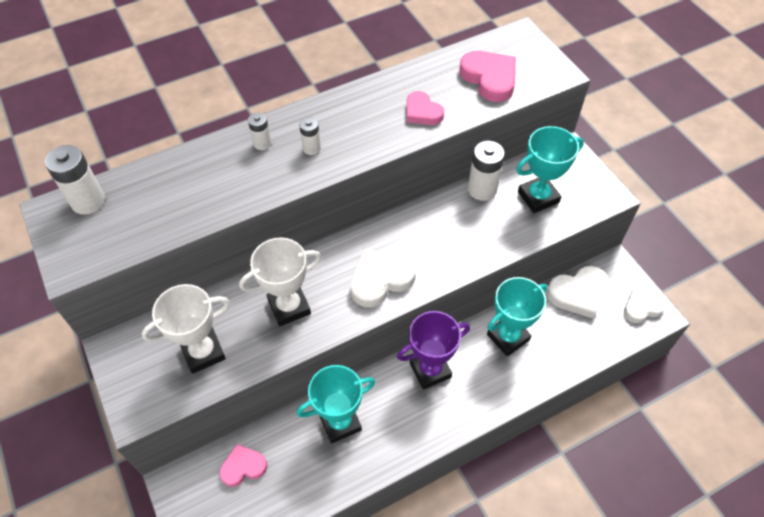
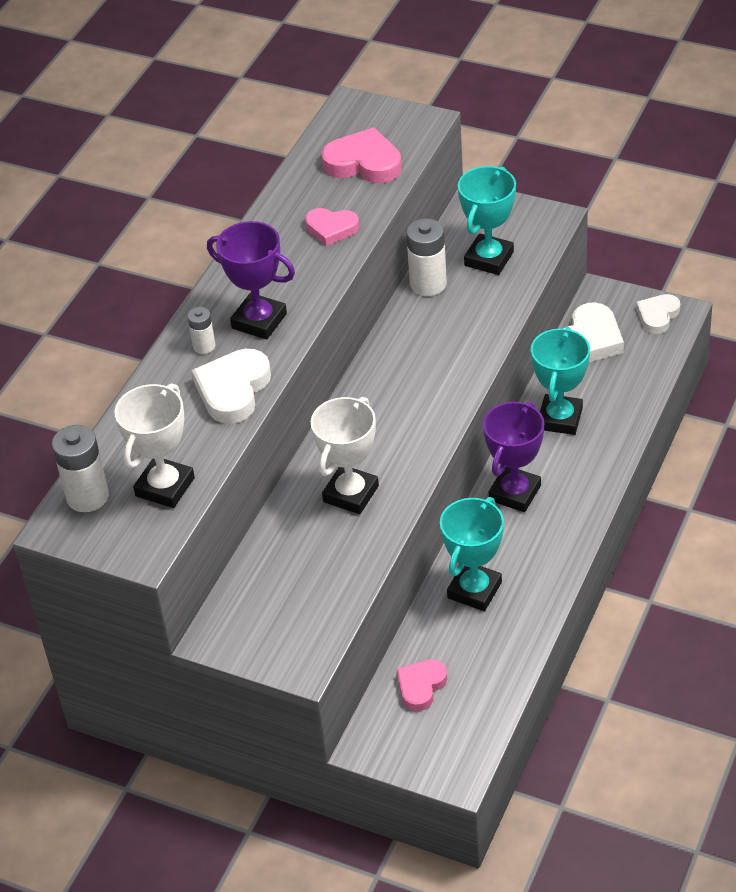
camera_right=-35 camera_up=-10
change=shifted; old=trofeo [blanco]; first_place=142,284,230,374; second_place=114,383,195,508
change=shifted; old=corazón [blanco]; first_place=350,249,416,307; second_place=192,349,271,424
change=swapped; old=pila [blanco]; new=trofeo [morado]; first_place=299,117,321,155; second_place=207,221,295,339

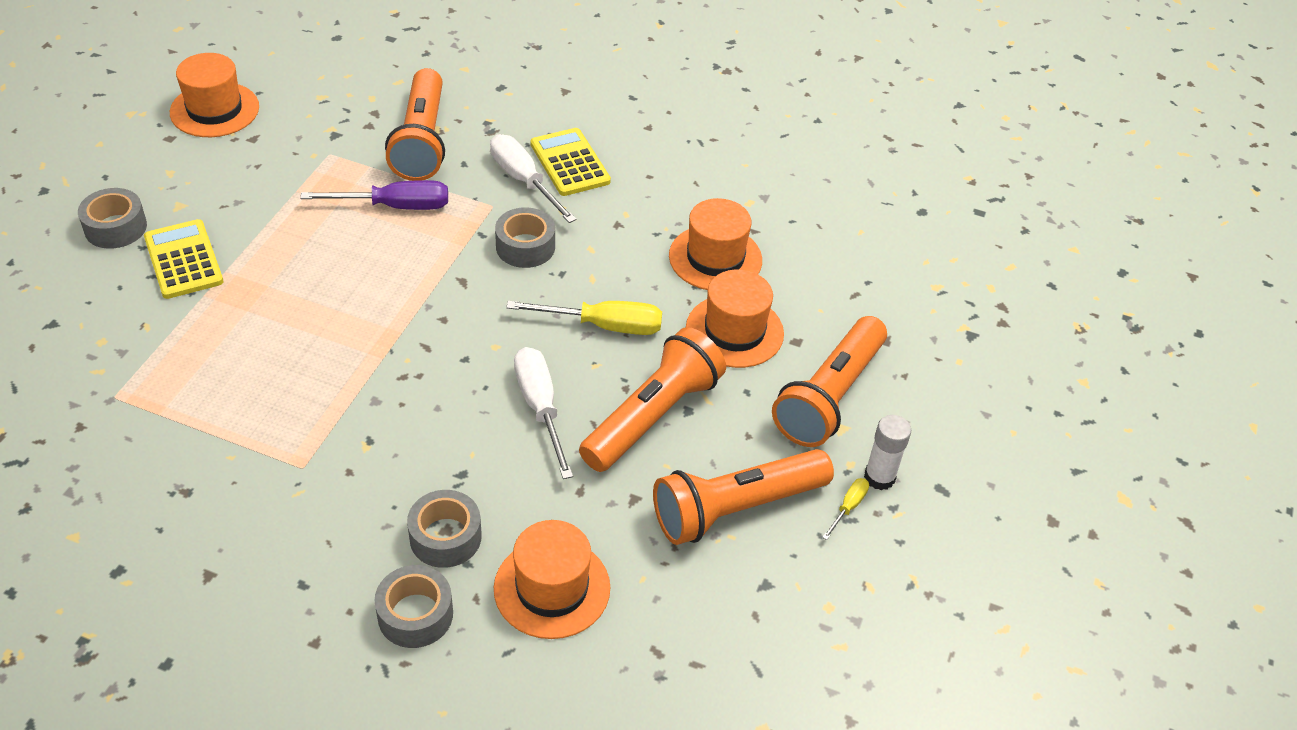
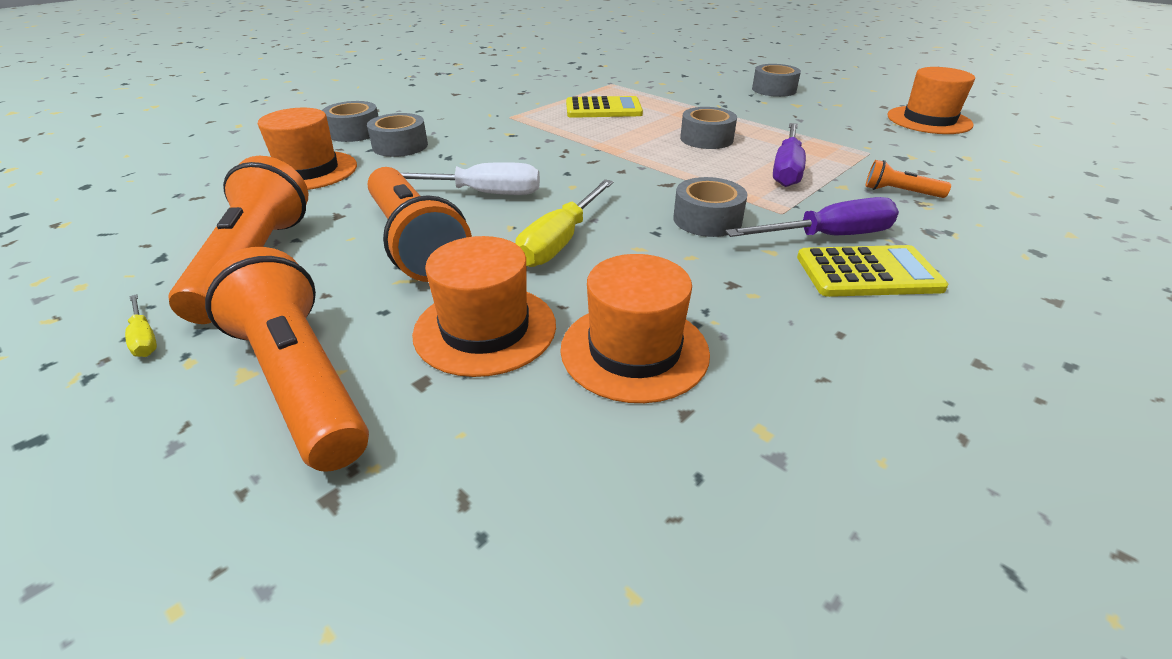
camera_right=115 camera_up=-10
change=shifted; old=calculadora [amarillo]; first_place=144,219,224,299; second_place=566,96,643,118
change=new; new=cinta adhesiva [gris]; second_place=680,107,737,149
change=repainted; old=destornillador [blanco]; new=destornillador [morado]; first_place=490,134,577,223; second_place=725,197,899,237
change=scaled; old=lámpara de mano [naranja]; first_place=385,68,445,181; second_place=865,160,951,198; factor=0.45
change=gone; old=barra de pegamento [blanco]; first_place=864,415,911,490

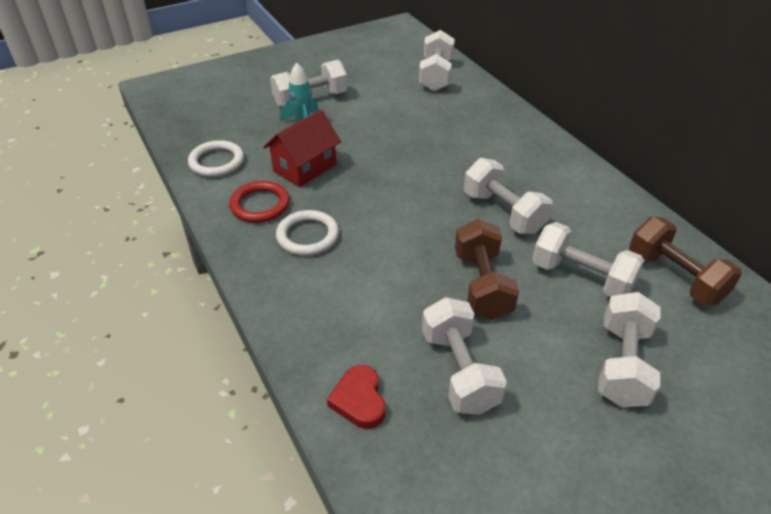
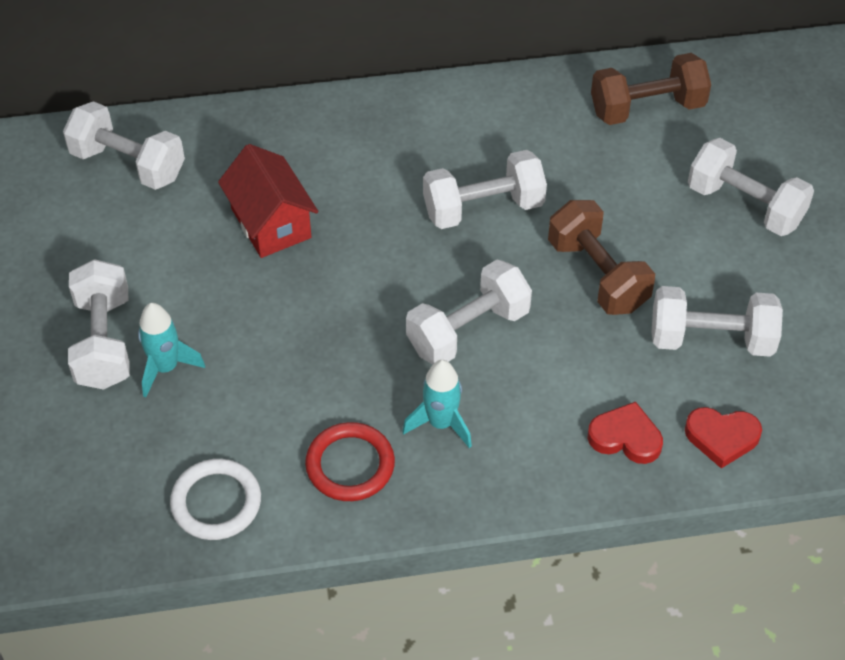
camera_right=-70 camera_up=10
change=shifted; old=casa [rojo]; first_place=264,110,341,187; second_place=218,144,319,258
change=swapped; old=anillo [blanco]; new=cohete [turquesa]; first_place=276,210,339,256; second_place=402,360,472,448
change=shifted; old=mancuerna [blanco]; first_place=532,222,644,297; second_place=406,260,532,364
change=rotated; old=mancuerna [marrón]; first_place=455,219,519,320; second_place=548,200,655,315; degrees=45
change=new; new=corazón [rojo]; second_place=587,401,663,464

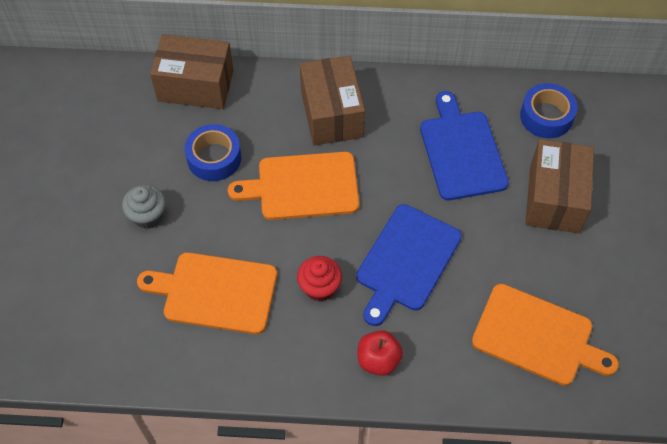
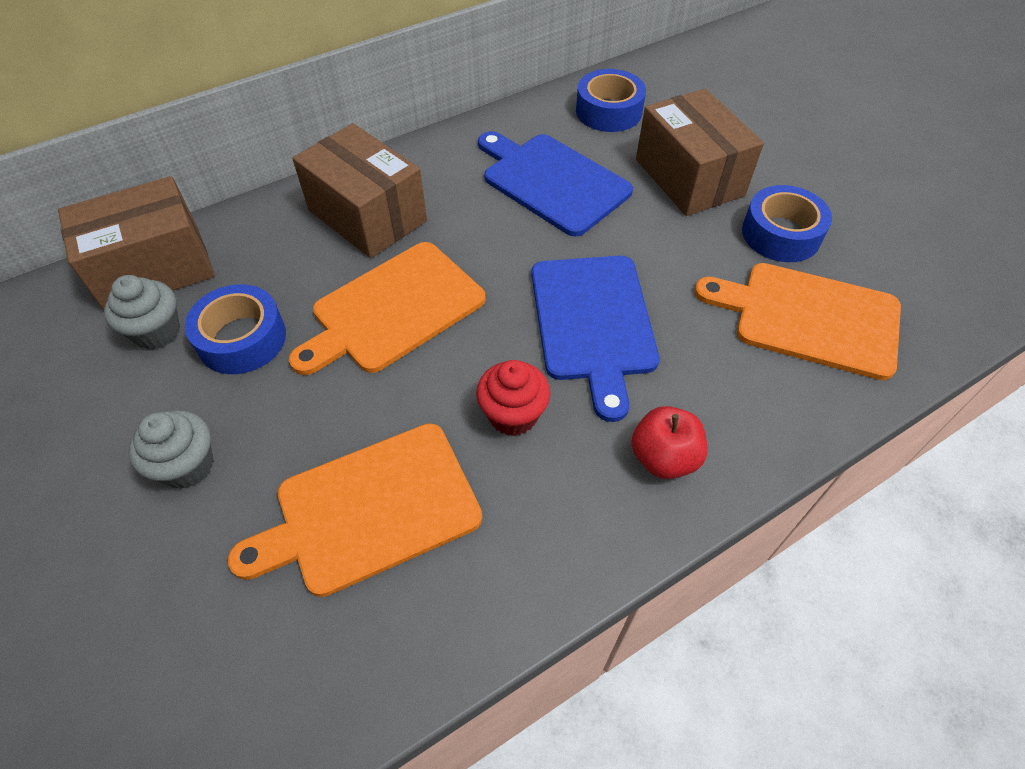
camera_right=-35 camera_up=-5
change=new; new=magdalena [gris]; second_place=104,275,180,350
change=rotated; old=tabla de cortar [naranja]; first_place=472,284,619,386; second_place=695,263,901,380; degrees=-150
change=new; new=cinta adhesiva [azul]; second_place=742,185,832,262

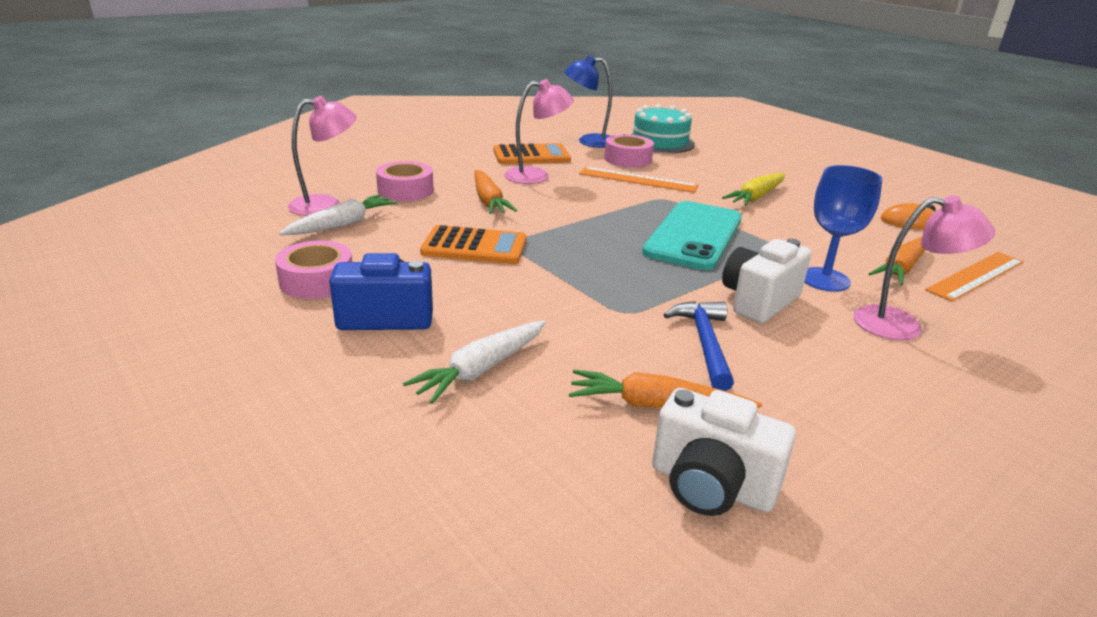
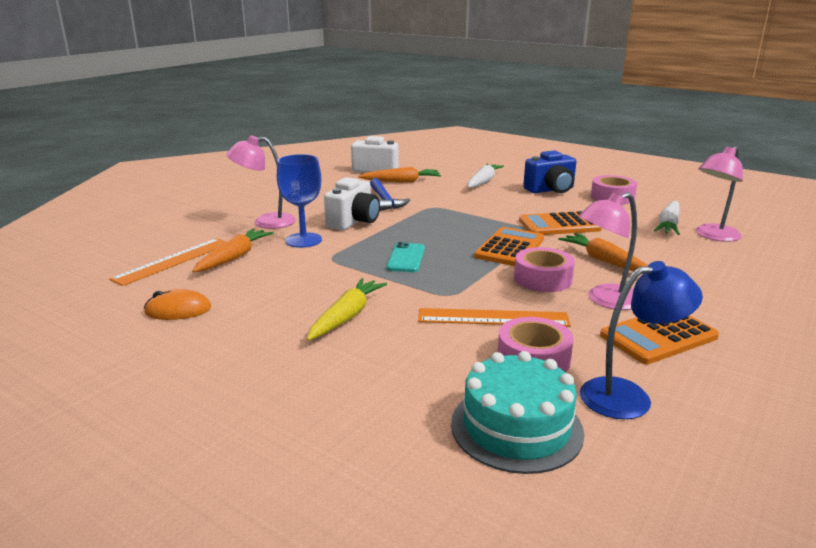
camera_right=165 camera_up=-5
change=scaled; old=móvil [turquesa]; first_place=642,201,742,270; second_place=387,242,425,272; factor=0.5
change=new; new=calculadora [naranja]; second_place=474,227,544,266
change=shifted; old=cinta adhesiva [rosa]; first_place=376,161,434,201; second_place=514,247,575,292

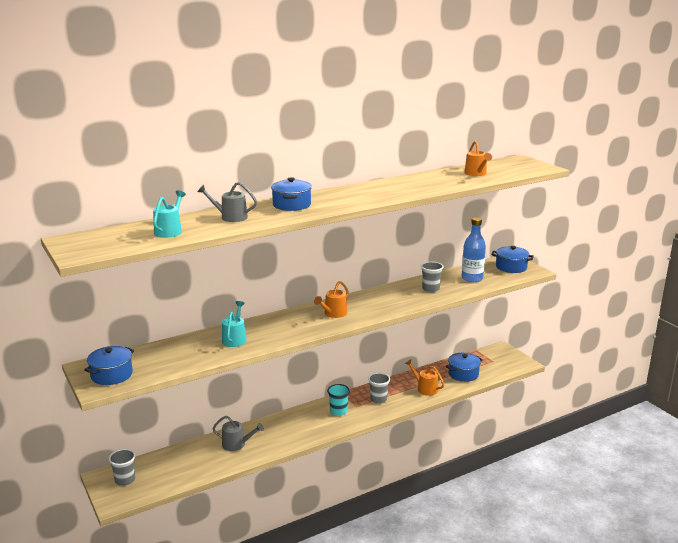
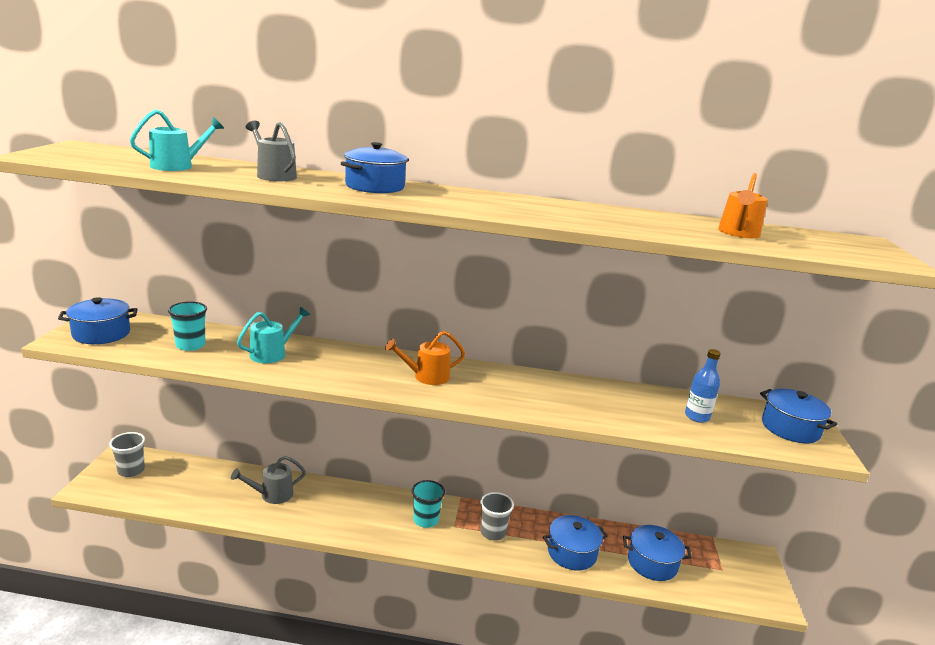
camera_right=35 camera_up=0
change=new; new=vaso [turquesa]; second_place=168,301,207,351
change=rotated; old=regadera [gris]; first_place=212,416,264,451; second_place=231,456,306,504; degrees=105
change=swapped; old=regadera [naranja]; new=olla [azul]; first_place=405,359,444,396; second_place=543,515,608,571
change=scaled; old=botella [azul]; first_place=462,217,486,282; second_place=685,349,721,423; factor=0.66
change=gone; old=vaso [gris]; first_place=421,261,444,292

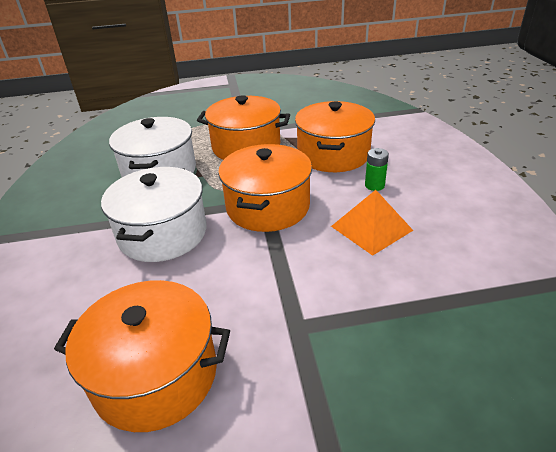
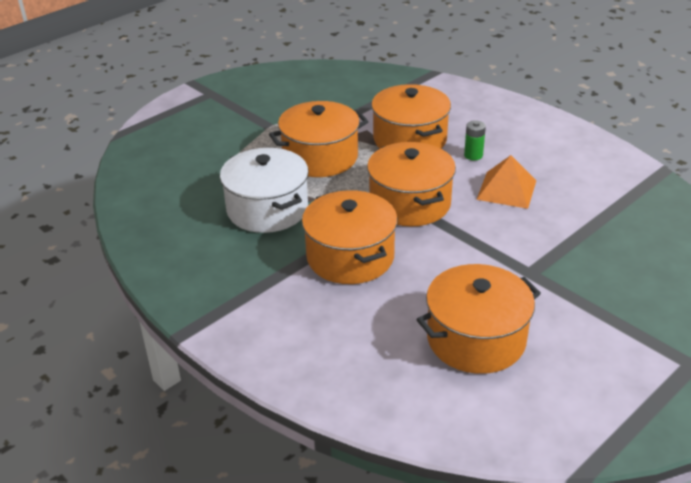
camera_right=-35 camera_up=0
change=repainted; old=olla [blanco]; new=olla [naranja]; first_place=101,167,207,262; second_place=302,190,397,284

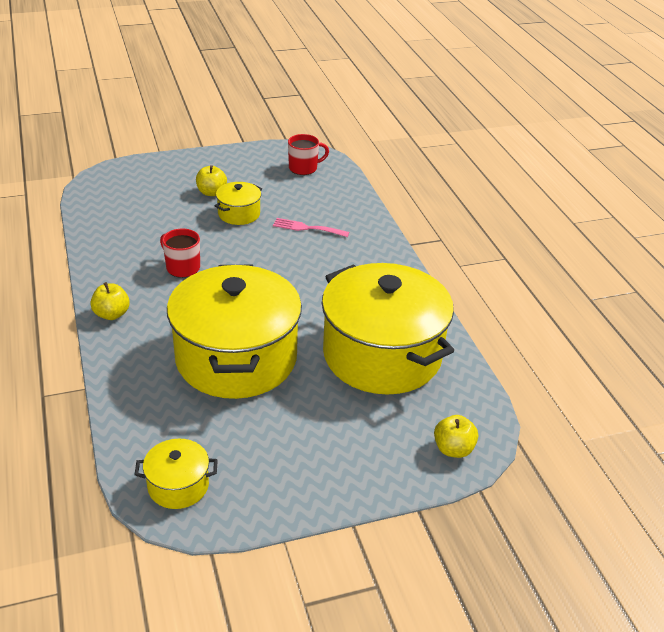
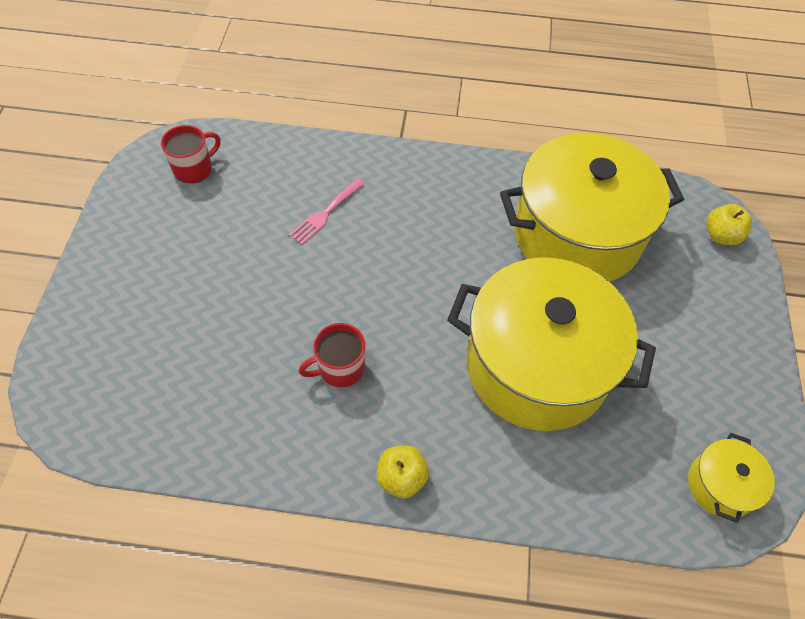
camera_right=-65 camera_up=20
change=rotated; old=taza [rojo]; first_place=288,134,329,175; second_place=161,125,221,183; degrees=45
change=gone; old=manzana [amarillo]; first_place=196,165,227,196
change=gone; old=olla [amarillo]; first_place=214,182,262,225

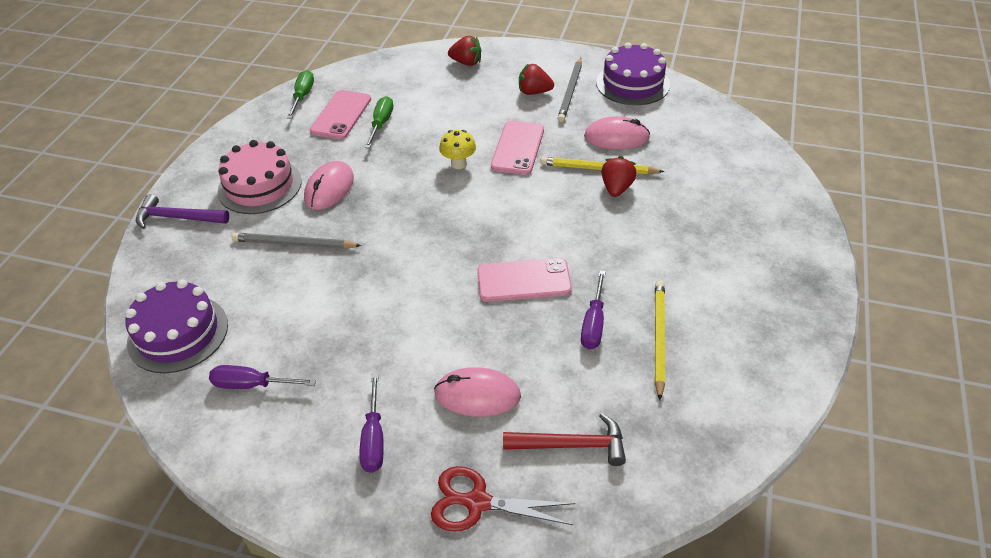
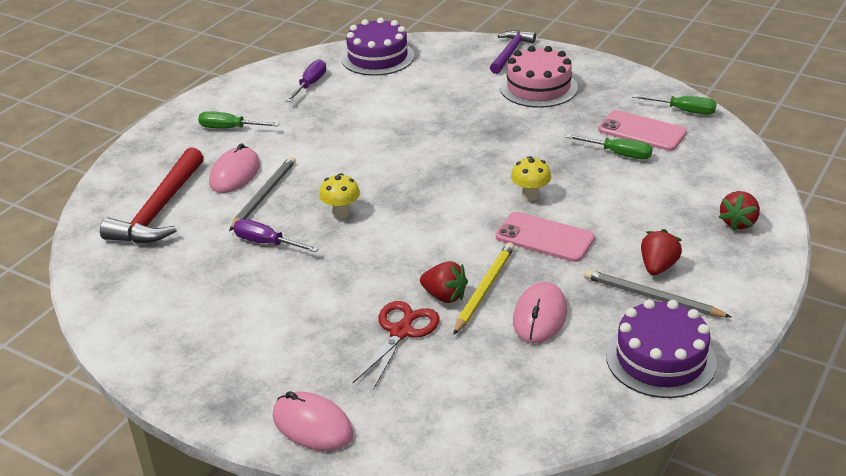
camera_right=105 camera_up=-10
change=scaled; old=martillo [rojo]; first_place=503,413,626,466; second_place=100,147,204,243; factor=1.55
change=repainted; old=destornillador [morado]; new=destornillador [verde]; first_place=360,374,384,473; second_place=198,111,279,129
change=shifted; old=lápiz [gris]; first_place=231,233,362,249; second_place=229,156,296,231
change=shifted; old=ratón [rosa]; first_place=304,161,354,210; second_place=273,391,353,451
change=swapped; old=móvil [rosa]; new=seta [amarillo]; first_place=477,258,572,302; second_place=319,173,360,218
change=shifted; old=tijeras [rojo]; first_place=431,466,575,532; second_place=353,301,440,390
change=gone; old=lápiz [amarillo]; first_place=655,281,665,400

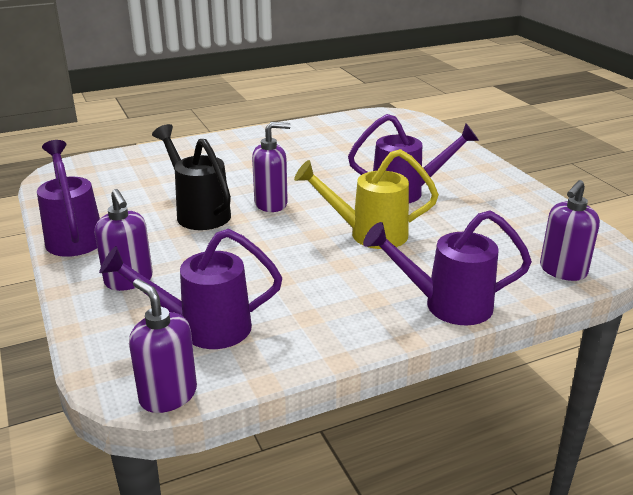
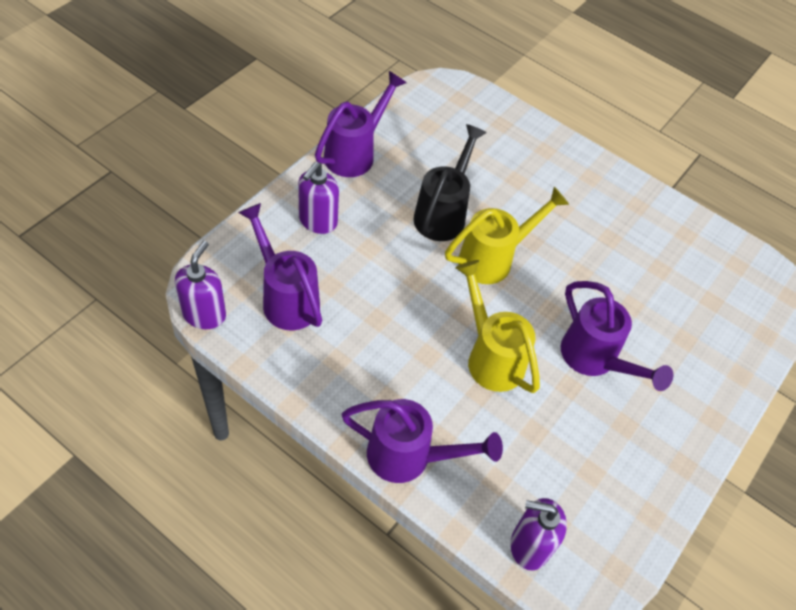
camera_right=55 camera_up=25
change=rotated; old=regadera [morado]; first_place=363,210,532,326; second_place=341,399,503,483; degrees=135
change=swapped; old=dispensador de jabón [morado]; new=regadera [amarillo]; first_place=252,122,291,212; second_place=445,187,569,284

